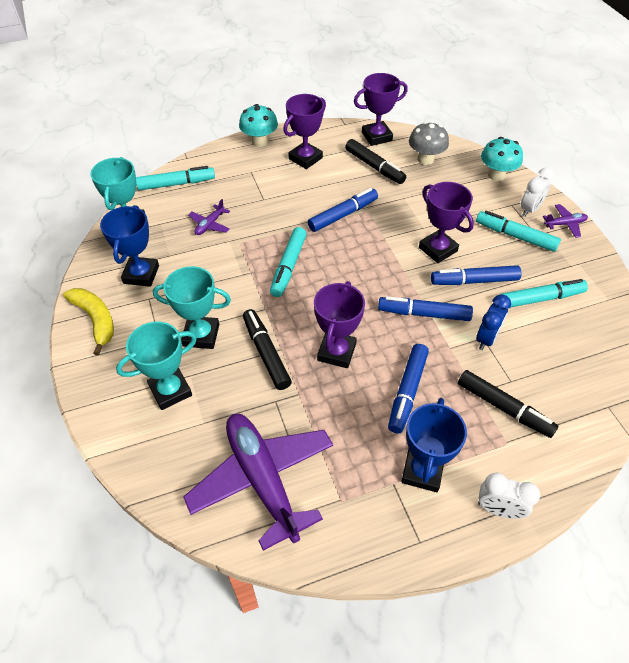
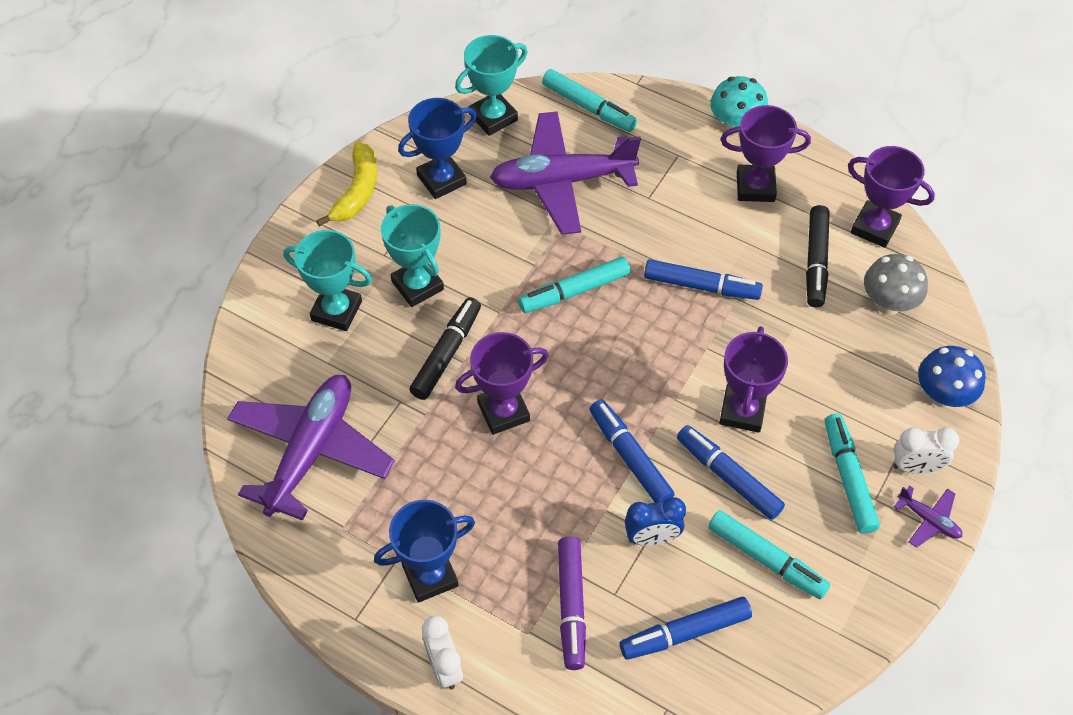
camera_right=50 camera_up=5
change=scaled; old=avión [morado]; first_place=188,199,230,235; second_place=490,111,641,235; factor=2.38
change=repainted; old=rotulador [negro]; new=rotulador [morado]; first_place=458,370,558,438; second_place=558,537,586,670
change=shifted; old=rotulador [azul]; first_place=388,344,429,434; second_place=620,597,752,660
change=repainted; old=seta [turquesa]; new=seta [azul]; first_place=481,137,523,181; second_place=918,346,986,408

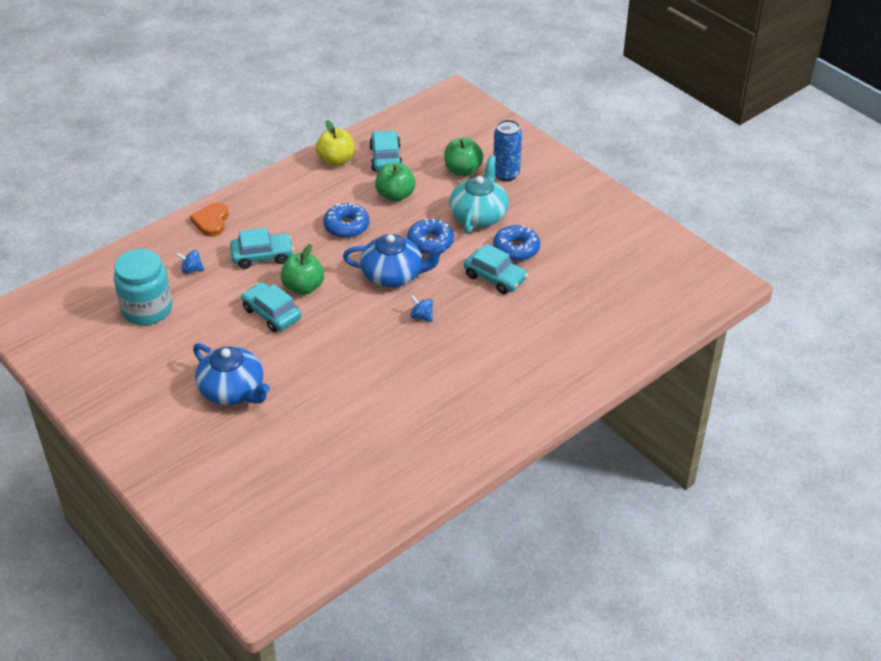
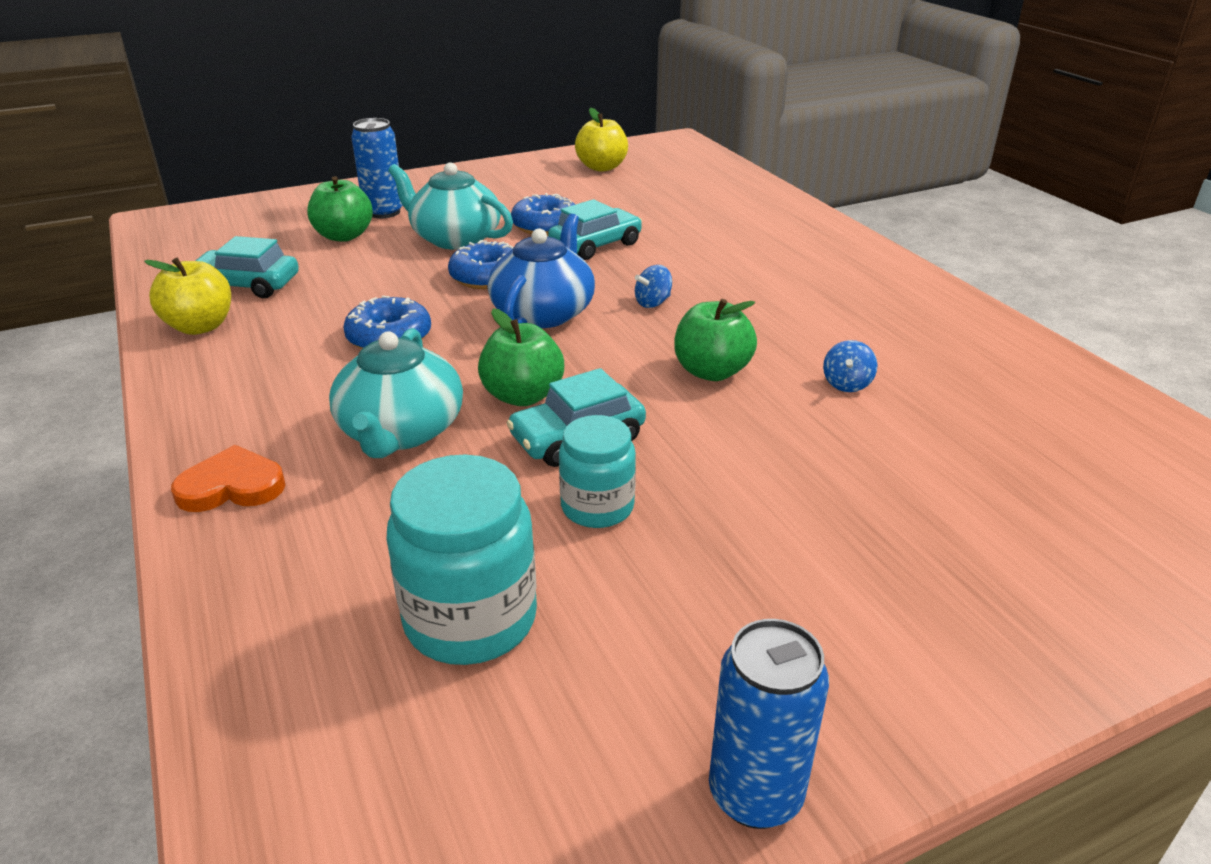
camera_right=-75 camera_up=-10
change=rotated; old=corazón [naranja]; first_place=190,202,229,237; second_place=171,445,286,512; degrees=150
change=swapped; old=coche [turquesa]; new=tetera [turquesa]; first_place=230,228,294,269; second_place=329,328,463,458
change=new; new=tarro [turquesa]; second_place=559,415,636,528
change=new; new=manzana [amarillo]; second_place=575,108,628,172
change=shifted; old=manzana [verde]; first_place=375,162,416,202; second_place=674,299,757,381
change=new; new=lata [azul]; second_place=709,619,829,829
change=shifted; old=peonza [azul]; first_place=176,250,205,274; second_place=823,340,878,392
change=gone; old=tetera [azul]; first_place=193,343,270,405

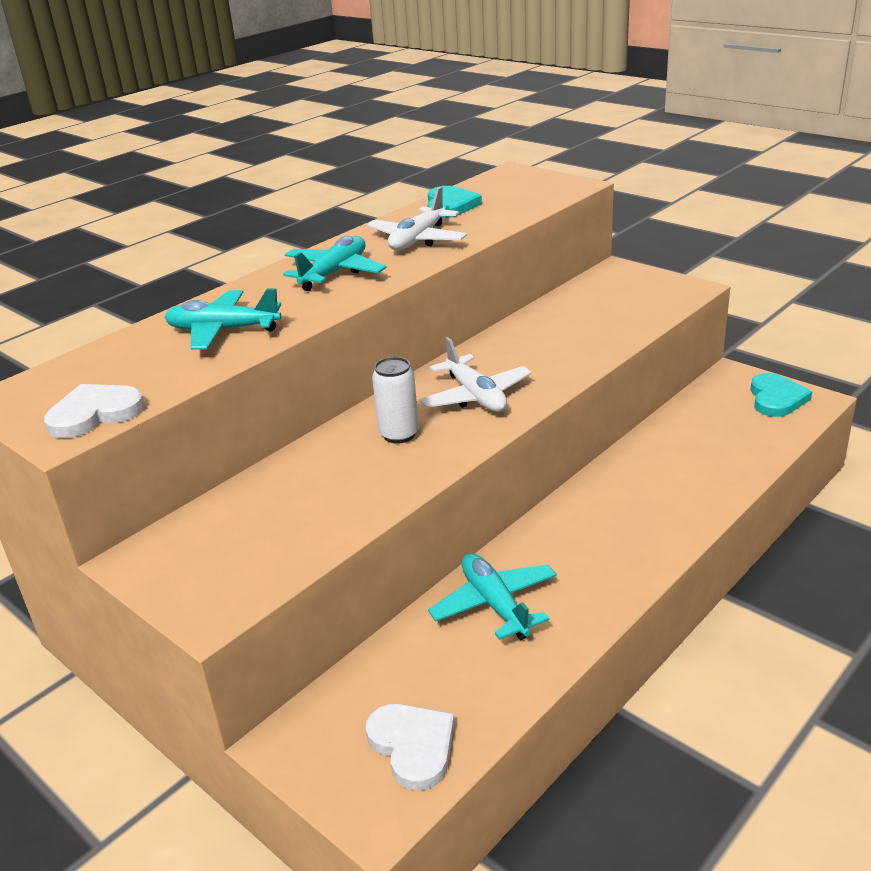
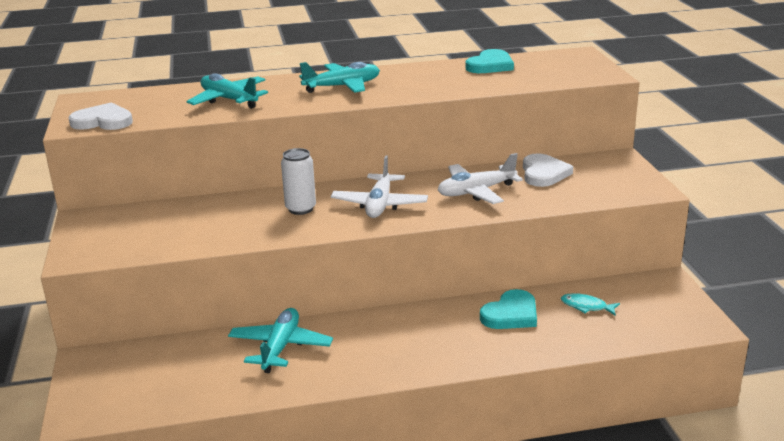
camera_right=35 camera_up=-5
change=shifted; old=avión [blanco]; first_place=367,187,467,250; second_place=438,153,523,204
change=shifted; old=corazón [turquesa]; first_place=750,373,812,417; second_place=480,289,537,329
change=shifted; old=corazón [blanco]; first_place=366,704,455,790; second_place=523,153,573,187
change=new; new=pez [turquesa]; second_place=561,293,620,316

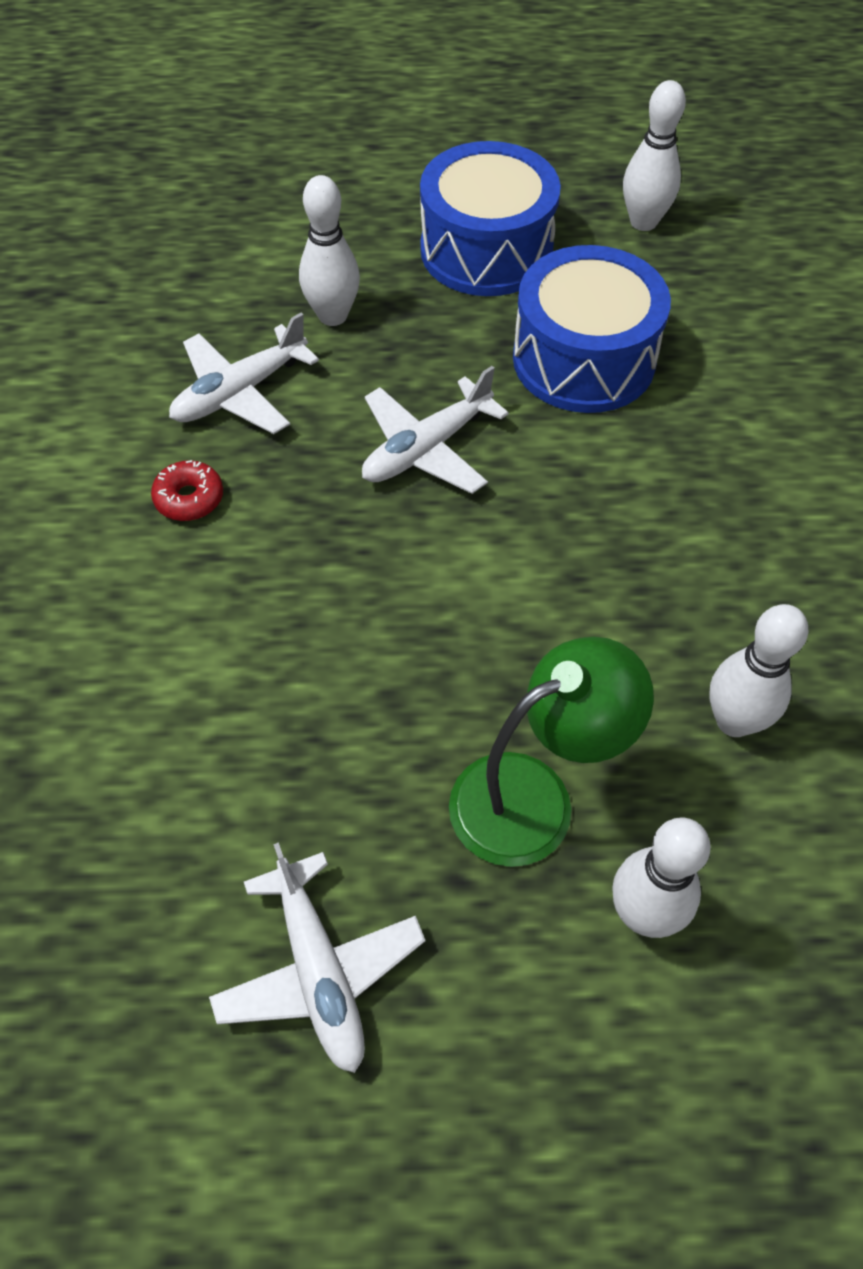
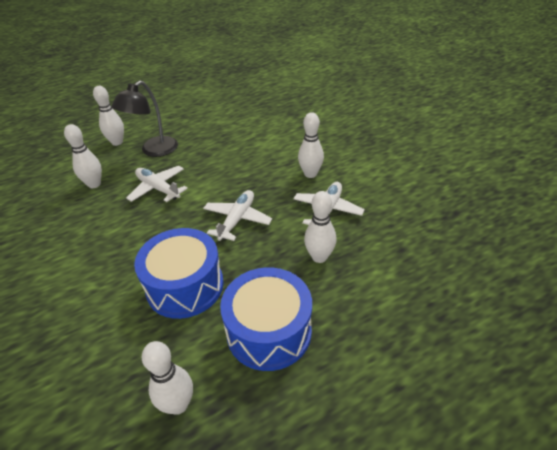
camera_right=155 camera_up=-15
change=repainted; old=lámpara [verde]; new=lámpara [negro]; first_place=449,637,654,867; second_place=111,81,178,157
change=shifted; old=avión [blanco]; first_place=209,842,425,1073; second_place=126,166,188,202
change=swapped; old=rosquilla [rojo]; new=bolo [blanco]; first_place=151,460,223,521; second_place=298,112,324,178

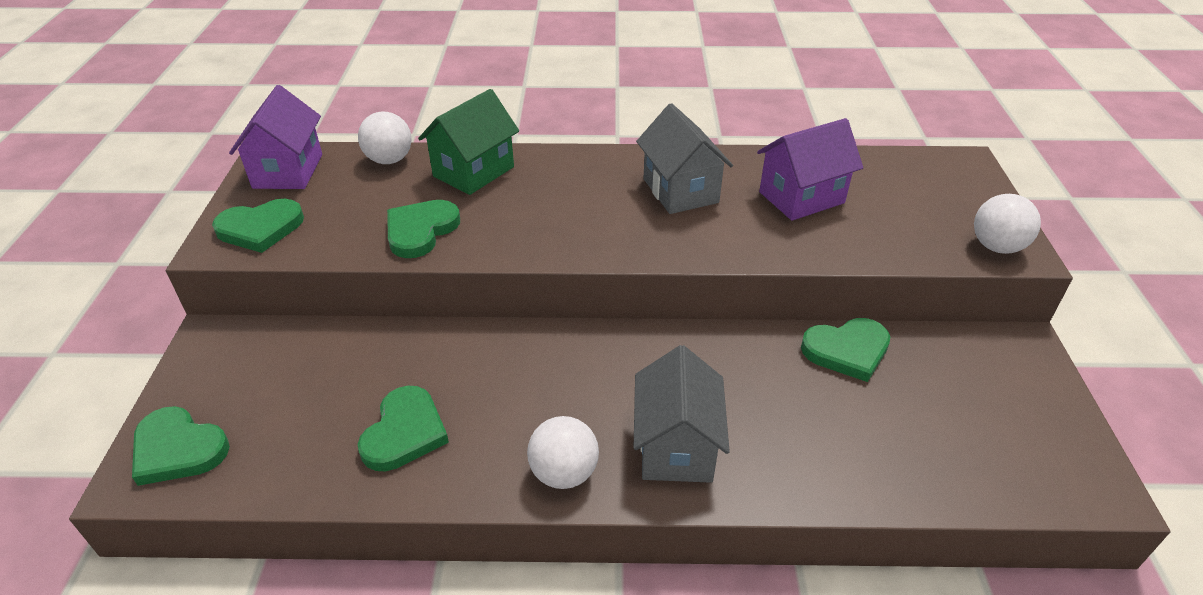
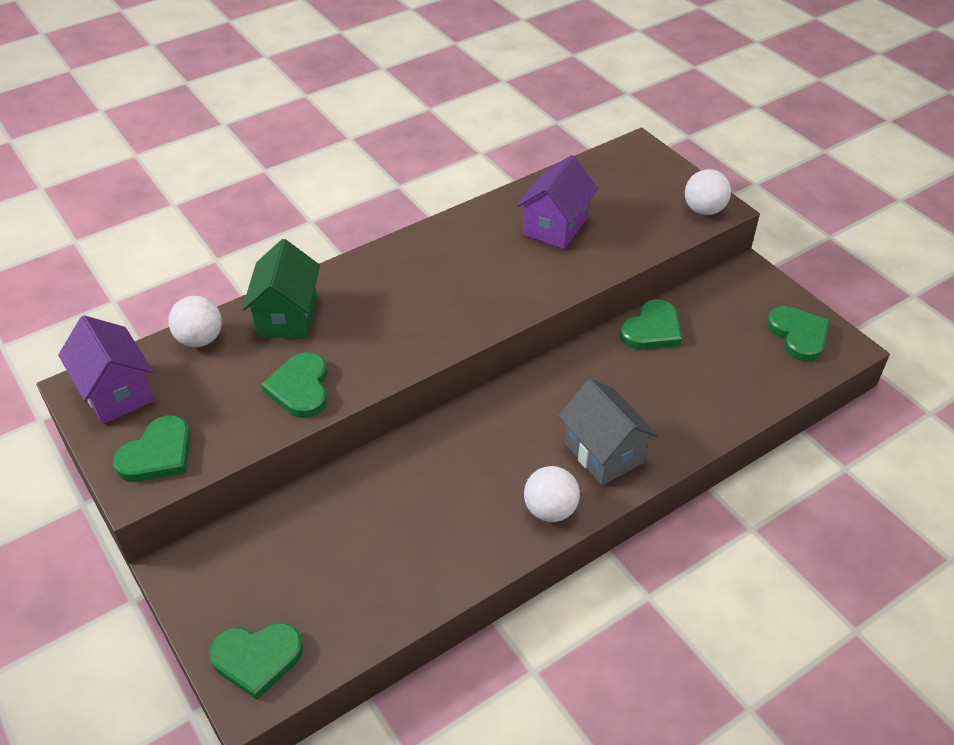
camera_right=-35 camera_up=5
change=shifted; old=corazón [verde]; first_place=358,386,449,471; second_place=767,306,830,362
change=gone; old=casa [gris]; first_place=636,103,733,214

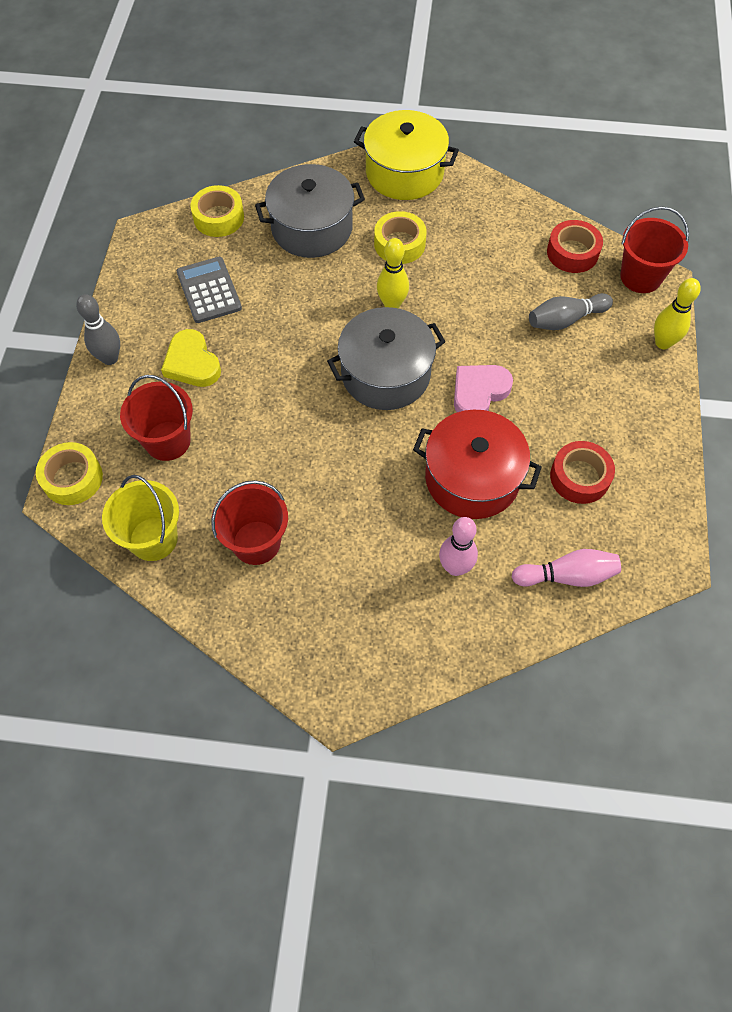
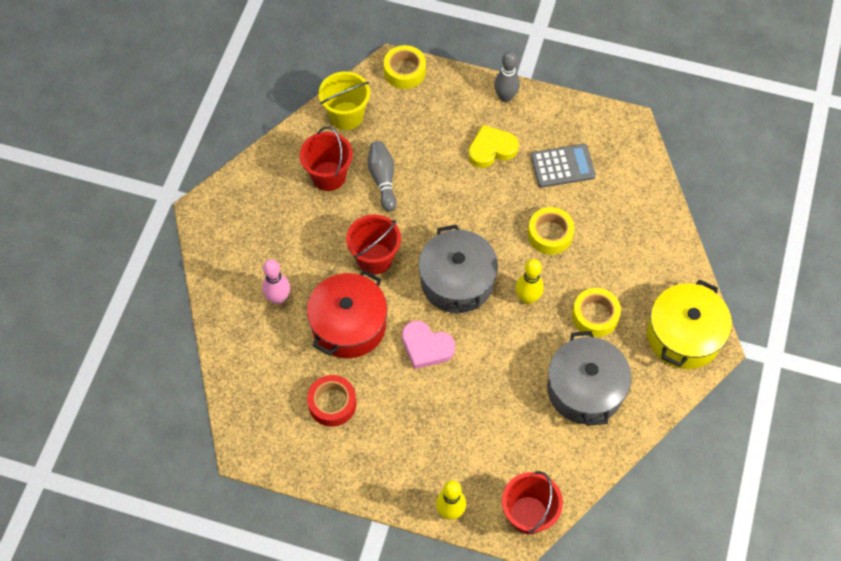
camera_right=100 camera_up=0
change=shifted; old=balde [rojo]; first_place=120,375,193,461; second_place=346,214,401,275
change=shifted; old=bolo [gris]; first_place=529,293,613,330; second_place=368,141,397,211
change=rotated; old=corazón [rosa]; first_place=454,365,513,412; second_place=402,321,455,369; degrees=150
change=shifted; old=cinta adhesiva [amarillo]; first_place=190,185,244,237; second_place=528,207,575,255
change=shifted; old=olla [gris]; first_place=255,164,365,258; second_place=547,331,631,426
change=gone; old=bolo [rosa]; first_place=512,549,621,587
change=gone; old=cinta adhesiva [rojo]; first_place=547,220,603,273

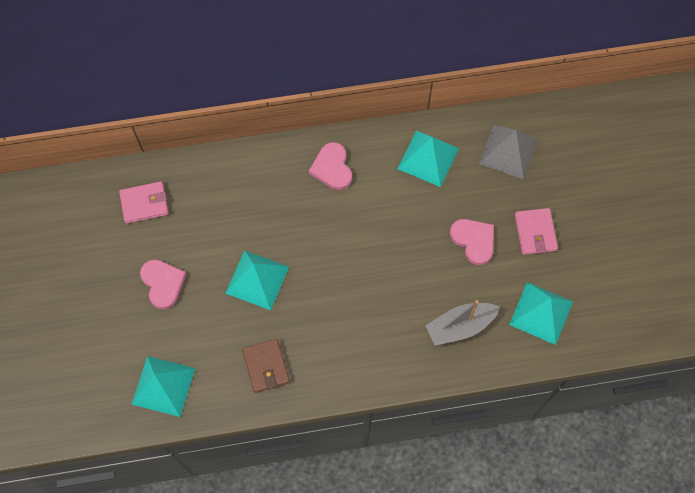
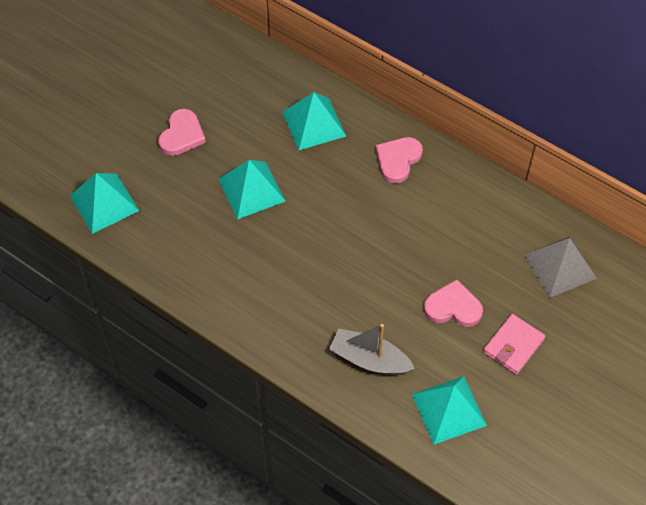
camera_right=45 camera_up=-10
change=shifted; old=pirámide [turquesa]; first_place=398,131,459,187; second_place=282,92,346,150
change=rotated; old=corazón [rosa]; first_place=450,219,494,265; second_place=424,279,483,327; degrees=-90
change=gone; old=cartera [rosa]; first_place=119,181,169,224
change=gone; old=cartera [marrón]; first_place=242,339,290,393

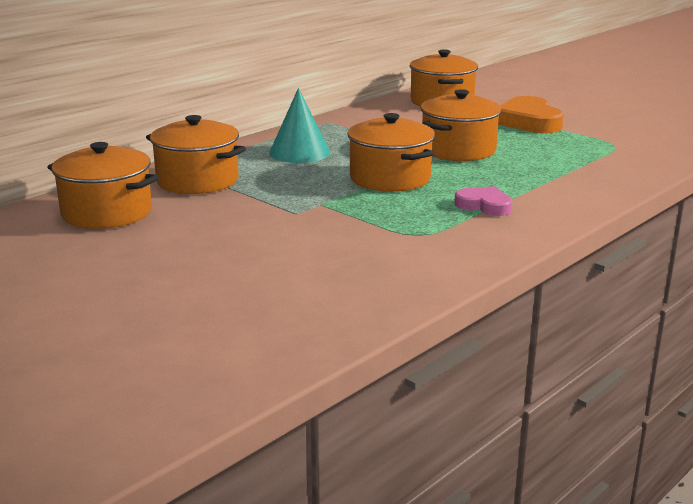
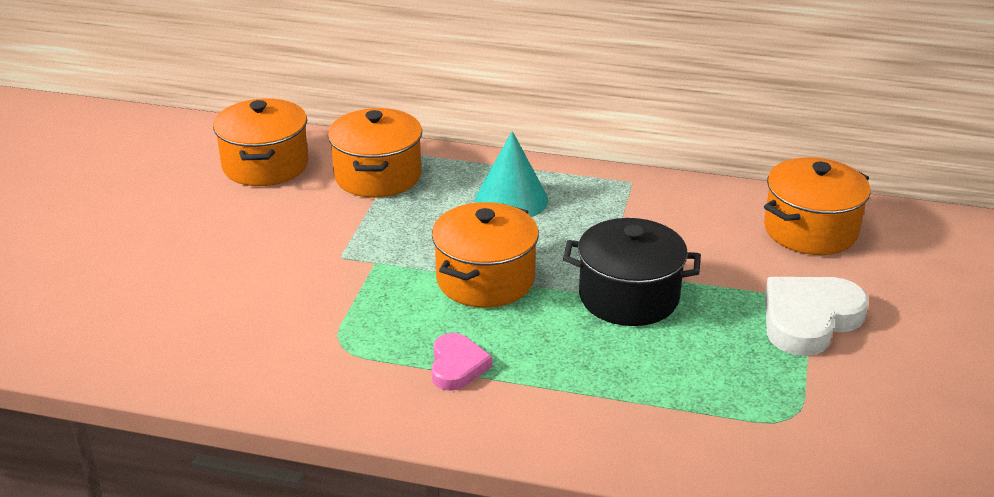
camera_right=60 camera_up=10
change=repainted; old=olla [naranja]; new=olla [negro]; first_place=421,89,502,161; second_place=563,218,701,326
change=repainted; old=corazón [naranja]; new=corazón [blanco]; first_place=498,96,564,133; second_place=765,277,868,356

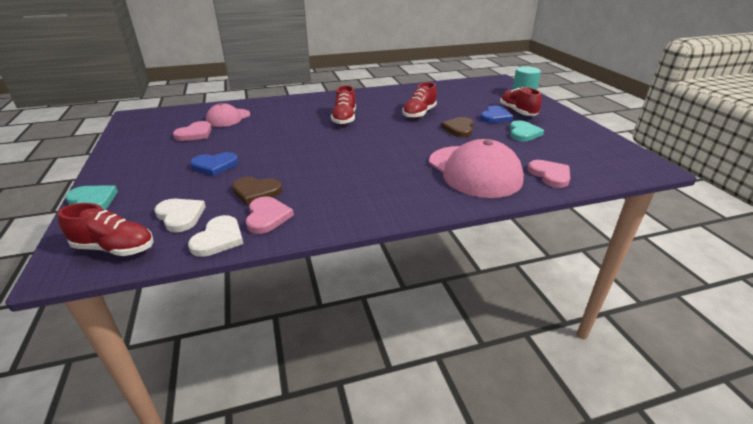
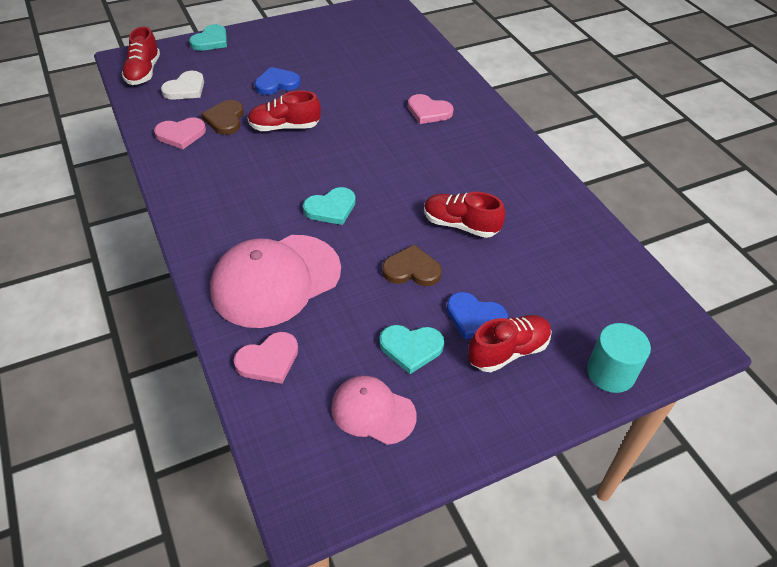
camera_right=80 camera_up=15
change=shifted; old=zapato [rojo]; first_place=331,85,356,125; second_place=248,90,321,131
change=rotated; old=corazón [azul]; first_place=190,152,238,176; second_place=255,67,301,95; degrees=90
change=new; new=corazón [turquesa]; second_place=303,187,356,225
change=shifted; old=gorra [rosa]; first_place=206,103,250,127; second_place=331,376,417,445
change=shifted; old=corazón [rosa]; first_place=173,121,212,141; second_place=408,94,454,124
change=gone; old=corazón [blanco]; first_place=188,215,243,257

